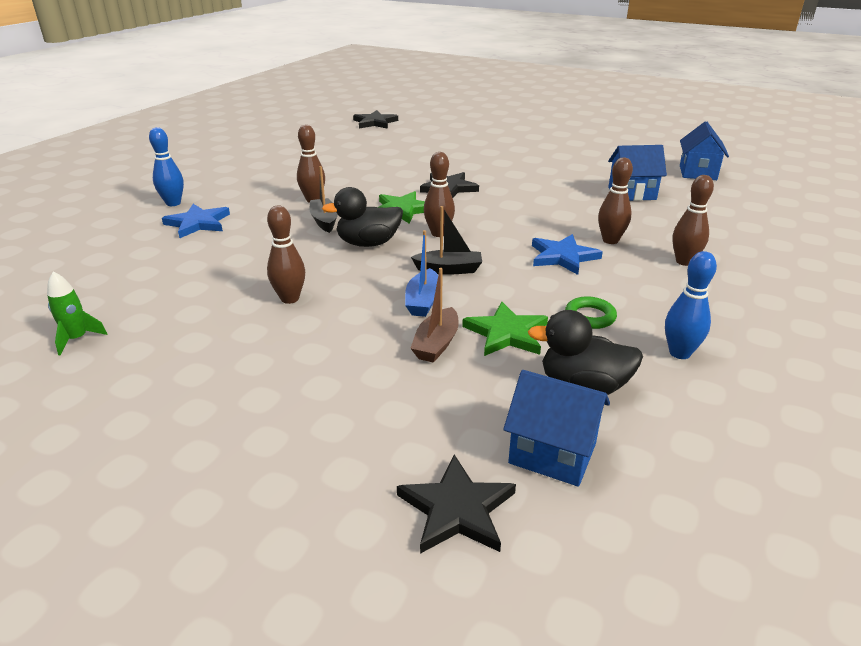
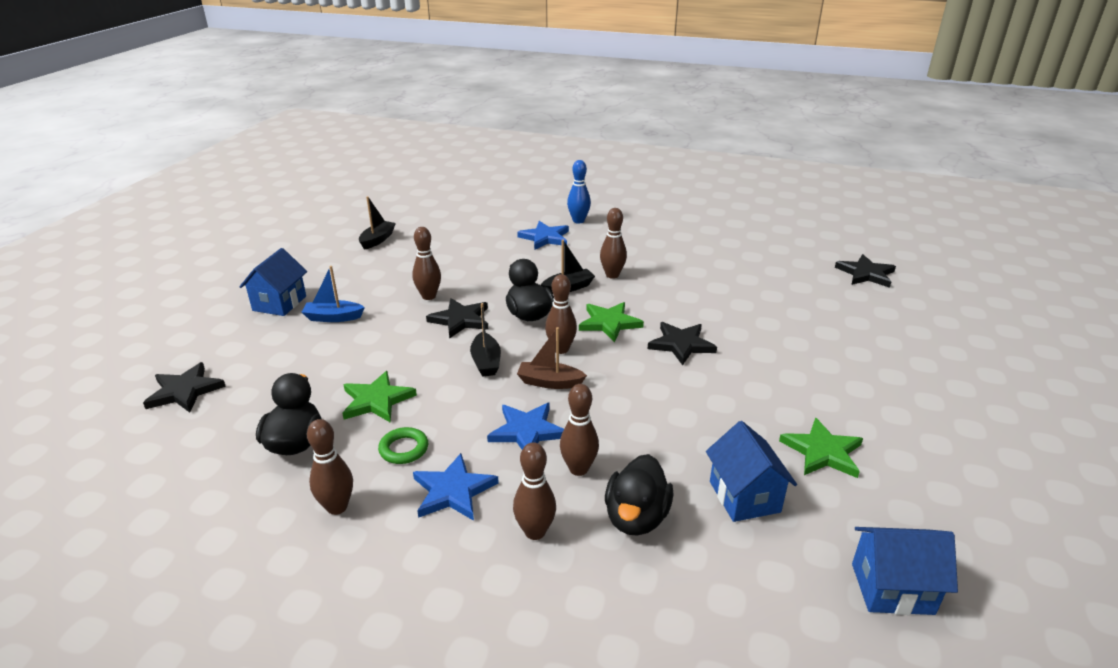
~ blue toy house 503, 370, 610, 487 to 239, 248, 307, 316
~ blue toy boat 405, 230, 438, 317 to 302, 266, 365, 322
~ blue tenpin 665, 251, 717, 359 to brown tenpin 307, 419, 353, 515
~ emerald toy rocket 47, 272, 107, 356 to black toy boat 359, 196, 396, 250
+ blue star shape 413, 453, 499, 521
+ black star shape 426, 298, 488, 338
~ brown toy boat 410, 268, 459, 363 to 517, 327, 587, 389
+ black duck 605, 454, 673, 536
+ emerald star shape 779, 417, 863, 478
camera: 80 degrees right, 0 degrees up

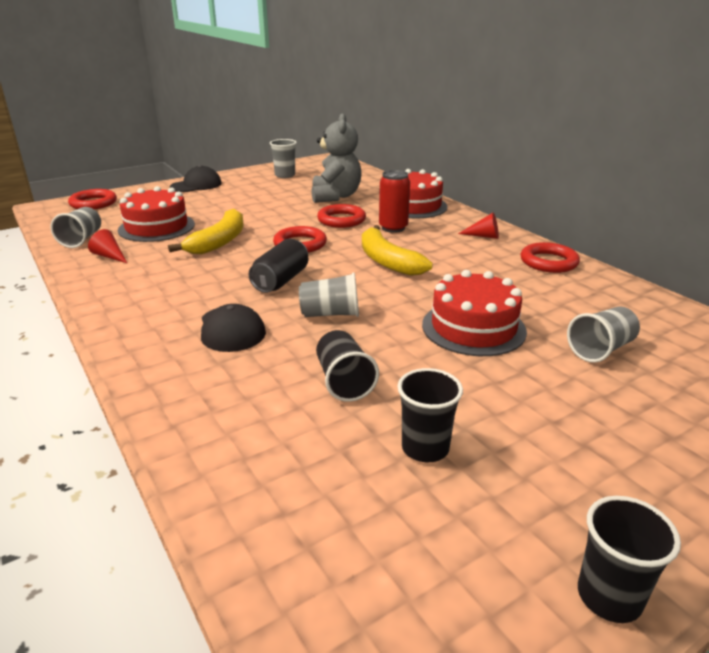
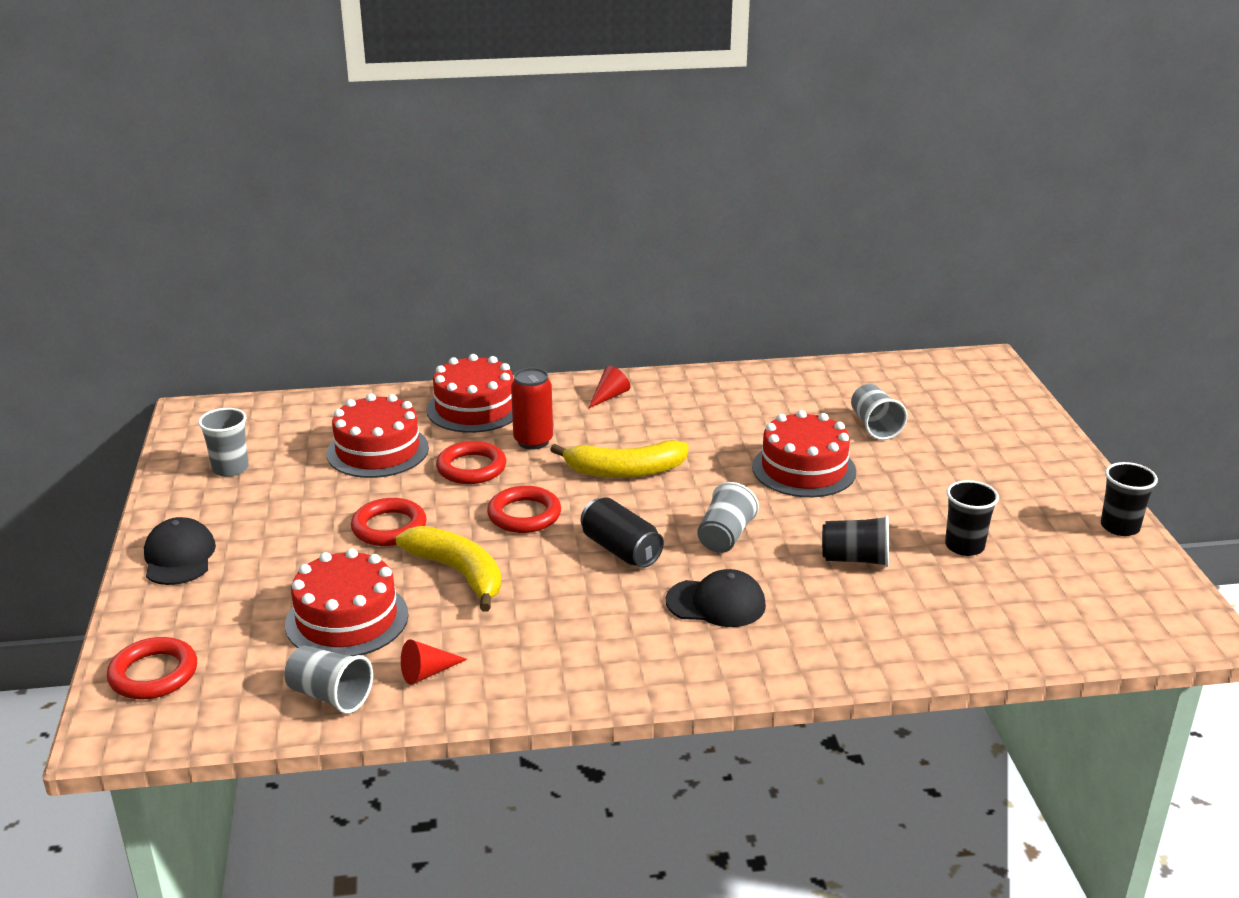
~ ash-grey stuffed bear 312, 113, 362, 203 to red layer cake 327, 394, 429, 478
~ red hoop 521, 242, 580, 273 to 351, 498, 427, 546
camera: 65 degrees left, 0 degrees up

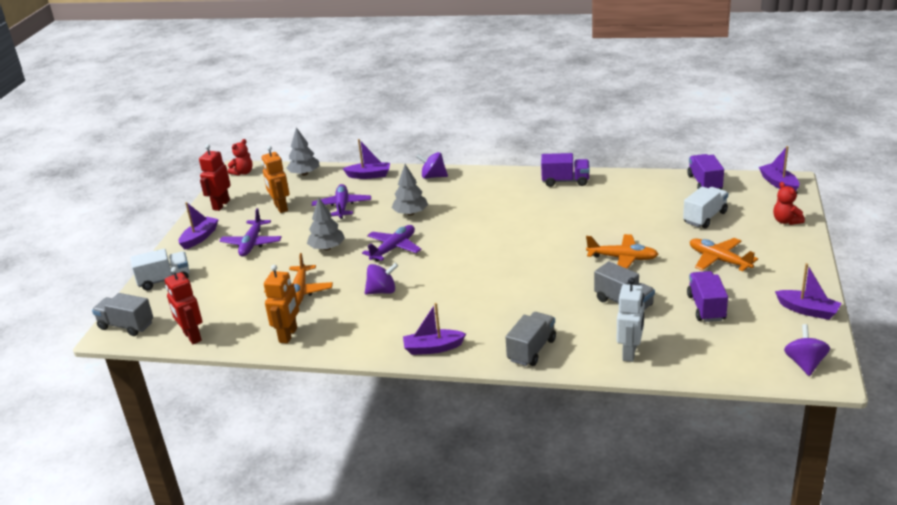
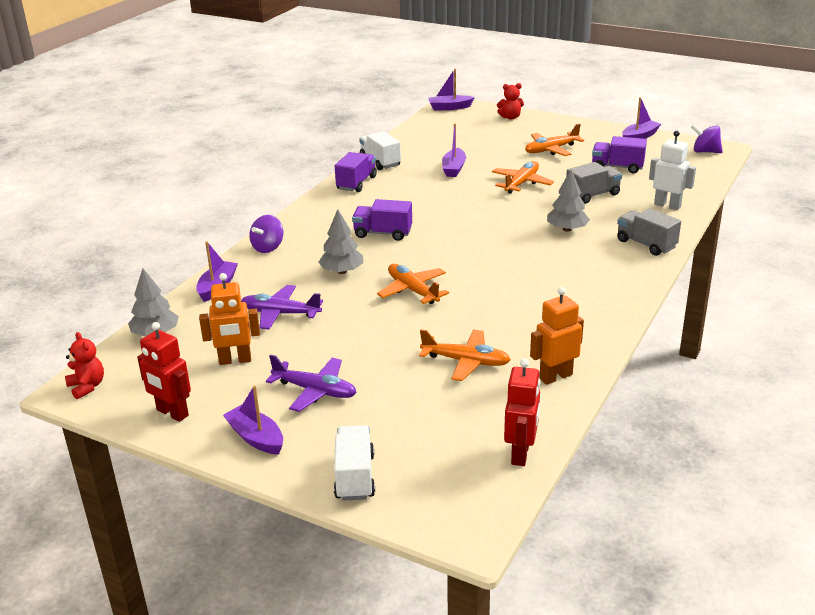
~ royal purple lorry 687, 154, 724, 190 to 352, 199, 412, 241
~ pure white lorry 683, 186, 728, 229 to 359, 131, 401, 170
~ royal purple plane 362, 225, 421, 261 to orange plane 377, 264, 449, 304
~ royal purple toy boat 403, 303, 466, 355 to 442, 124, 466, 177
~ red robot 165, 267, 202, 344 = 504, 359, 540, 466 60 degrees counterclockwise
~ orange robot 264, 265, 299, 344 = 530, 287, 584, 385 60 degrees counterclockwise
~ ash-grey fir tree 307, 197, 345, 250 to 547, 170, 590, 232
- ash-grey lorry 92, 293, 153, 336
- royal purple toy top 365, 263, 398, 295
camera: 75 degrees left, 0 degrees up

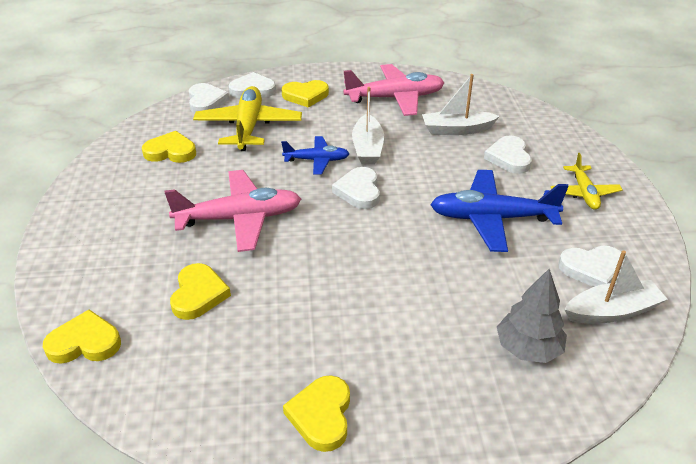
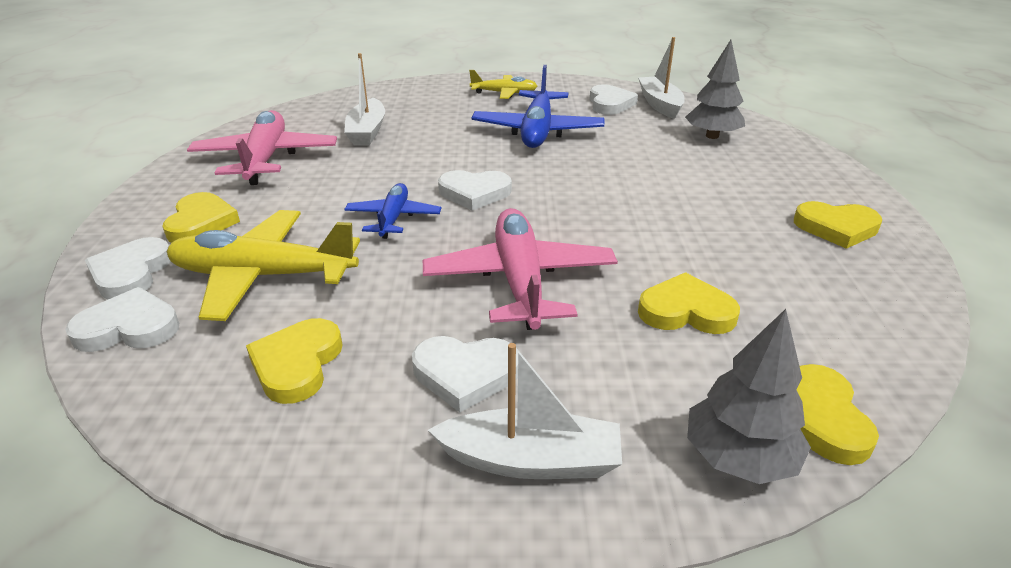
~ pure white love heart 484, 135, 532, 174 to 412, 336, 519, 413
~ pure white toy boat 352, 87, 384, 164 to 428, 343, 622, 479
+ ash-grey fir tree 687, 309, 811, 484
camera: 85 degrees left, 5 degrees down

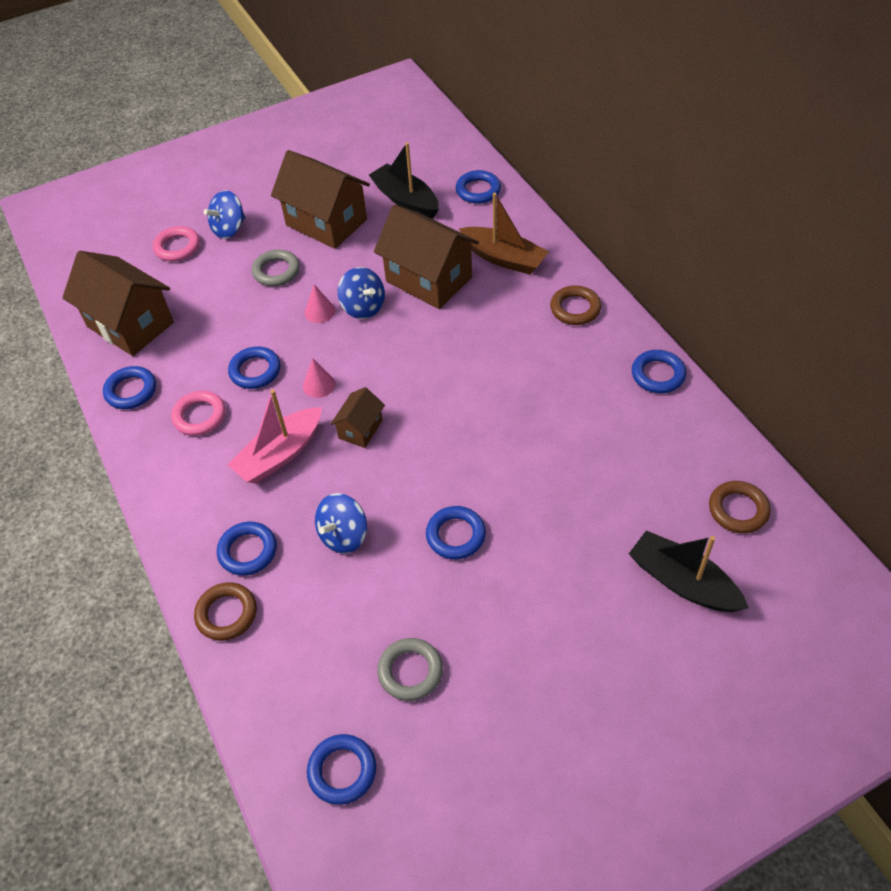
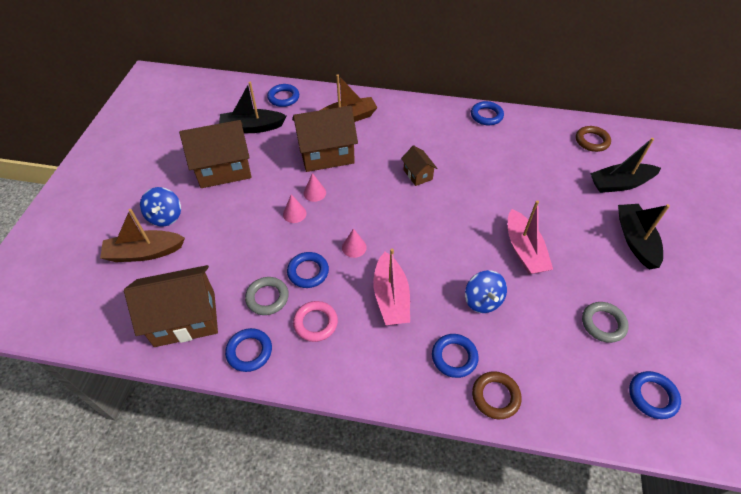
~ rosy hoop 153, 226, 200, 261 to brown toy boat 100, 209, 185, 262
~ ash-grey hoop 252, 250, 300, 286 to 245, 277, 289, 315
~ blue toy top 338, 267, 385, 319 to rosy cone 304, 173, 326, 202
~ brown toy house 331, 387, 385, 448 to 401, 145, 437, 186
~ blue hoop 426, 506, 486, 560 to rosy toy boat 508, 200, 553, 274
+ black toy boat 618, 204, 670, 270
- brown hoop 550, 286, 601, 325
camera: 55 degrees left, 0 degrees up

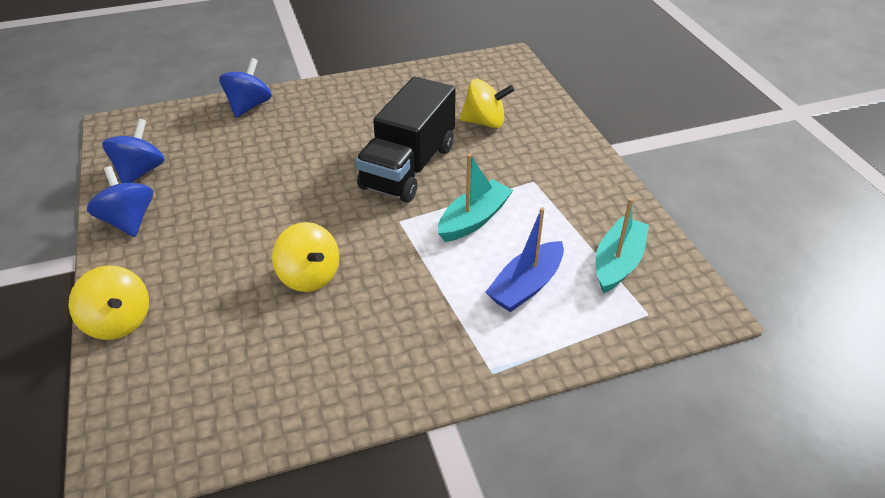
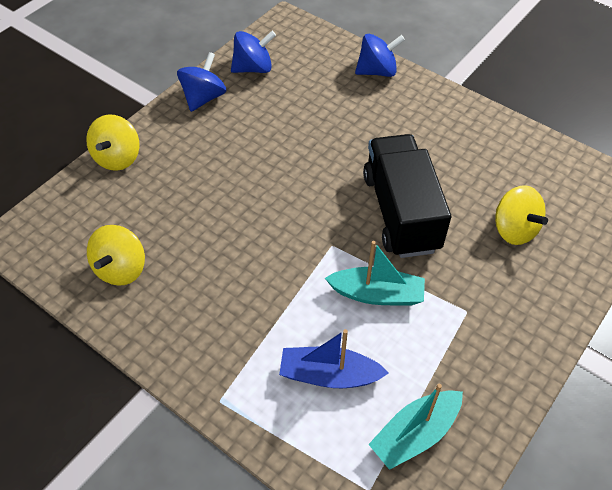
~ golden toy top 272, 222, 339, 292 to 87, 225, 145, 286
~ black lorry 355, 77, 456, 202 = 363, 134, 451, 258 90 degrees clockwise
~ teal toy boat 596, 198, 649, 294 = 368, 384, 463, 470 150 degrees clockwise
camera: 55 degrees right, 10 degrees up

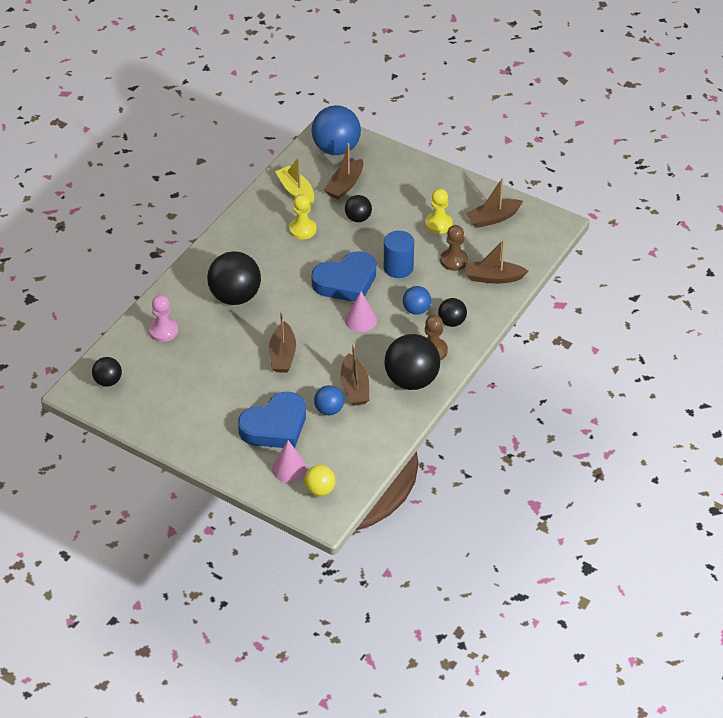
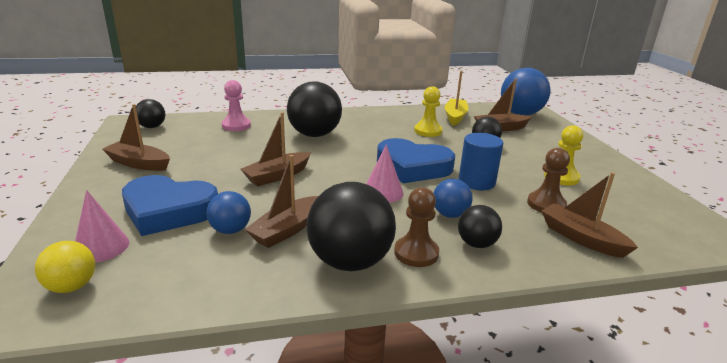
~ brown toy boat 466, 178, 523, 228 to 102, 104, 170, 171
camera: 45 degrees right, 20 degrees down

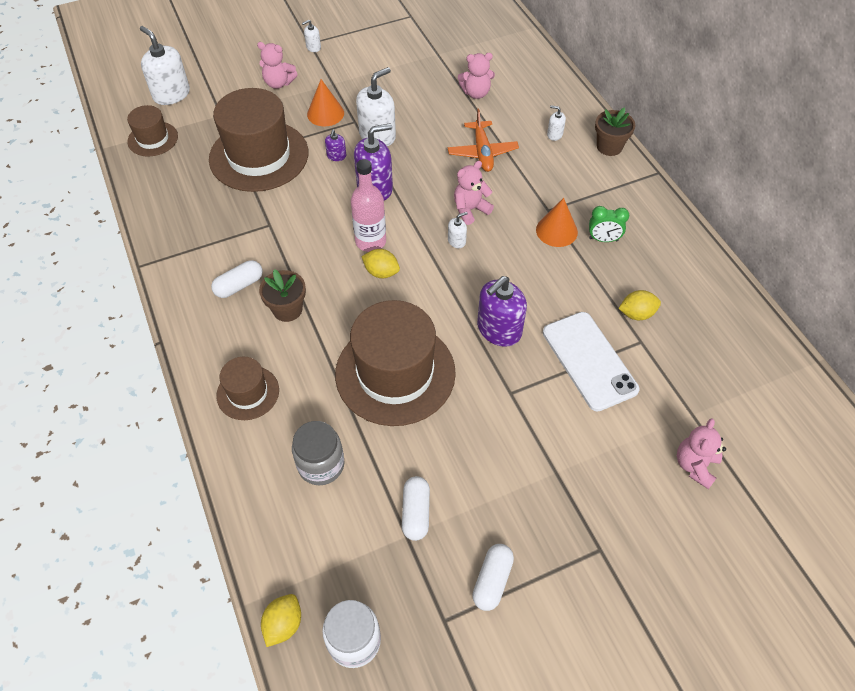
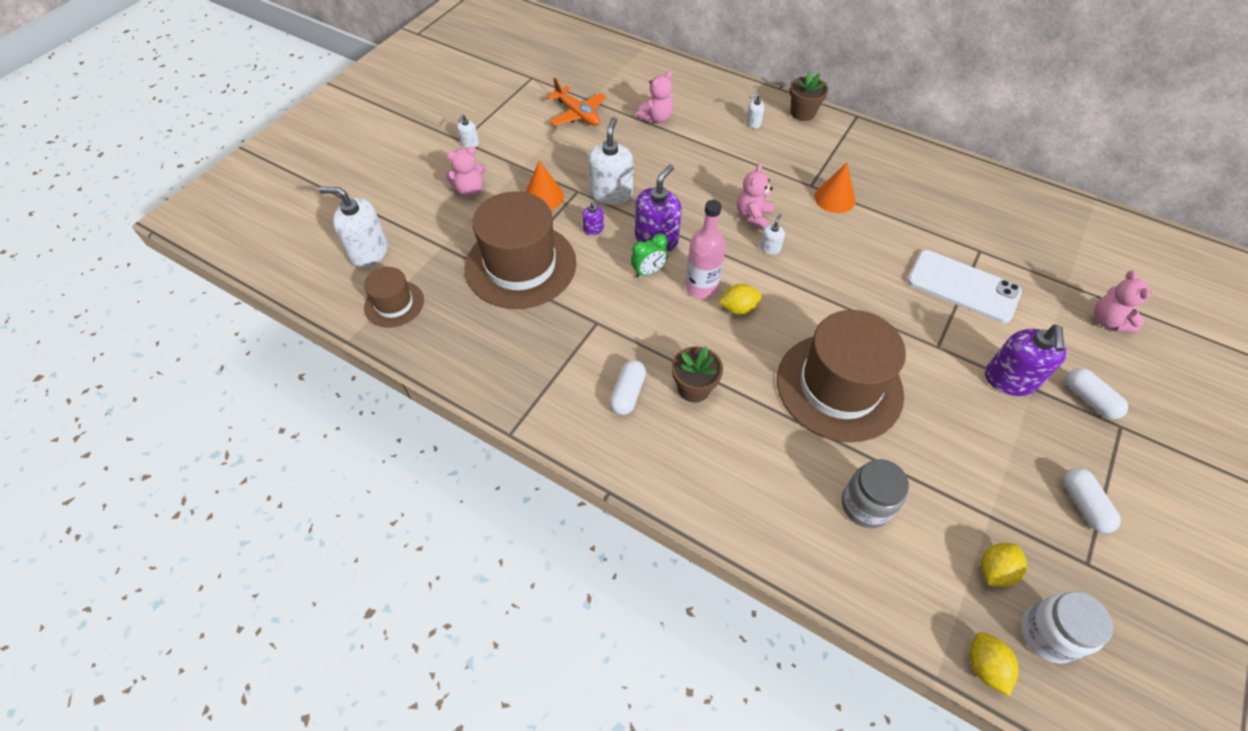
~ orange plane 448, 109, 519, 172 to 546, 78, 606, 126
~ emerald alarm clock 589, 206, 629, 242 to 631, 233, 668, 278
~ golden citrus fruit 618, 290, 661, 320 to 981, 543, 1027, 587
~ royal purple soap dispenser 477, 276, 527, 347 to 985, 325, 1067, 396
~ pure white capsule 402, 476, 430, 541 to 1066, 368, 1128, 419
- brown hat 216, 357, 279, 420
camera: 35 degrees left, 0 degrees up

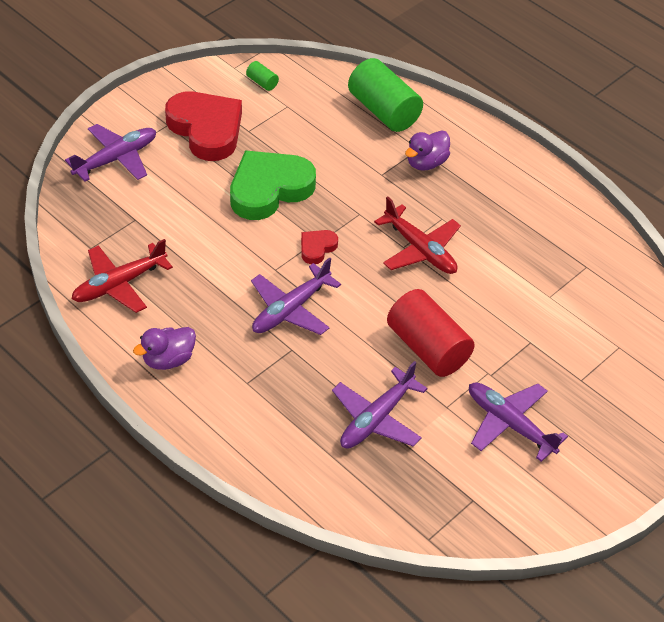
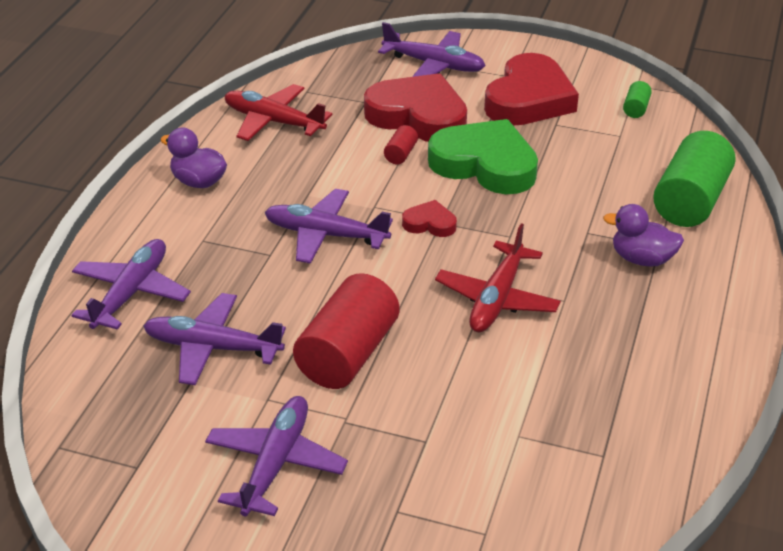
+ royal purple plane 72, 239, 191, 330
+ red love heart 364, 73, 467, 142
+ red solid cylinder 384, 125, 418, 164
camera: 65 degrees right, 10 degrees down

